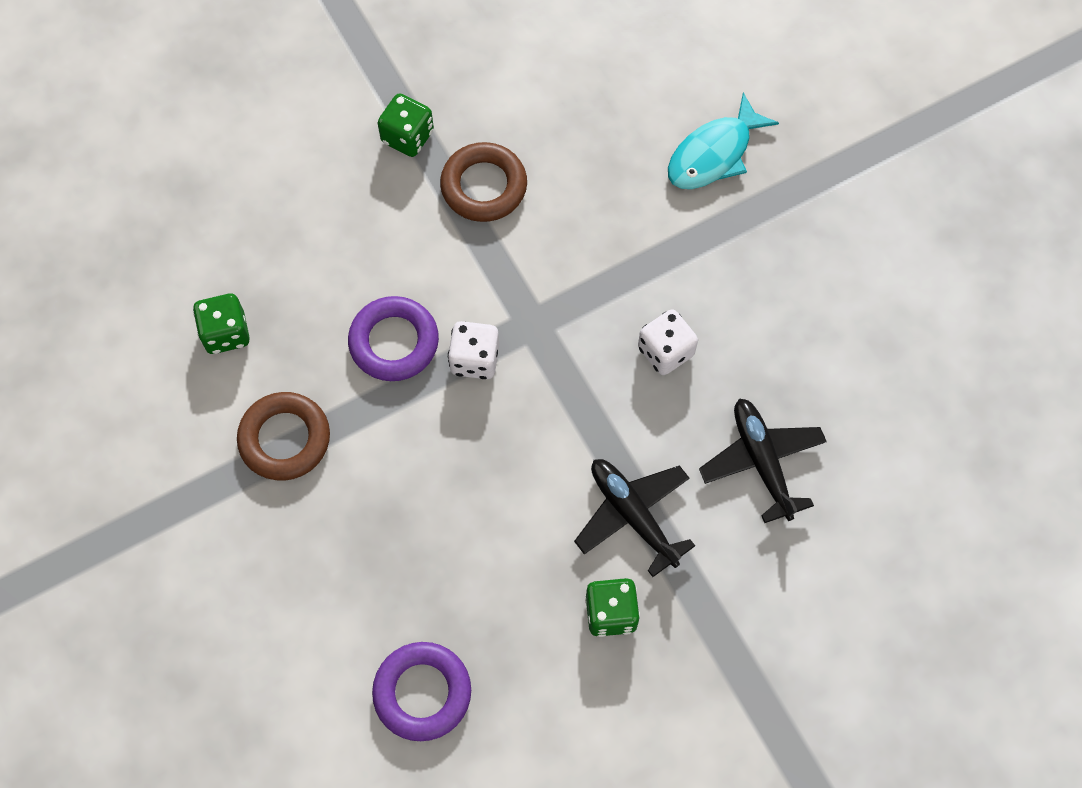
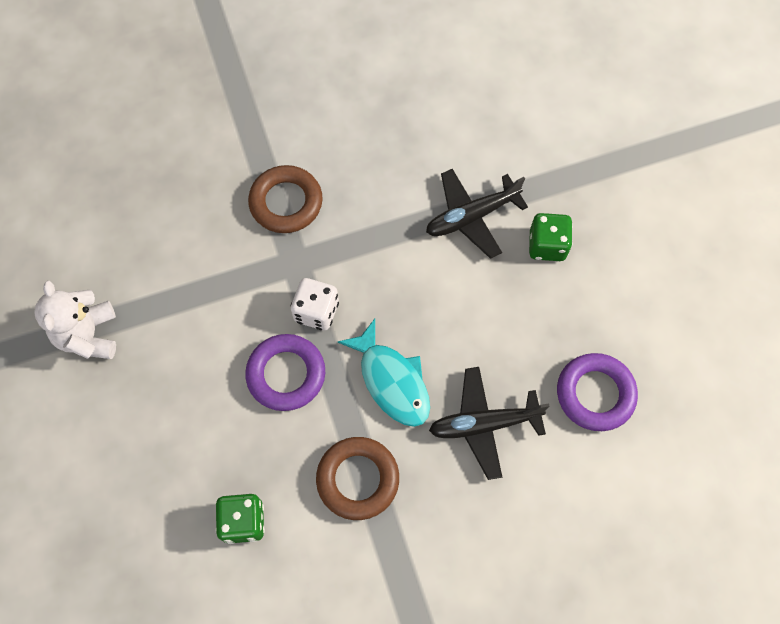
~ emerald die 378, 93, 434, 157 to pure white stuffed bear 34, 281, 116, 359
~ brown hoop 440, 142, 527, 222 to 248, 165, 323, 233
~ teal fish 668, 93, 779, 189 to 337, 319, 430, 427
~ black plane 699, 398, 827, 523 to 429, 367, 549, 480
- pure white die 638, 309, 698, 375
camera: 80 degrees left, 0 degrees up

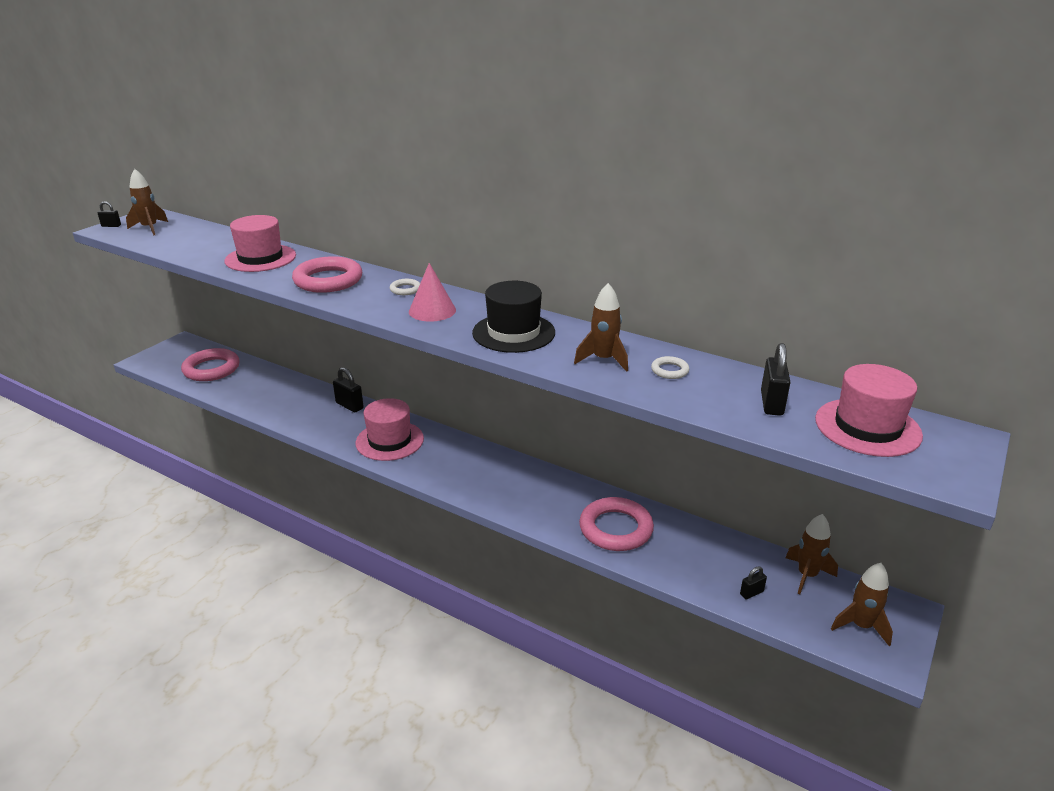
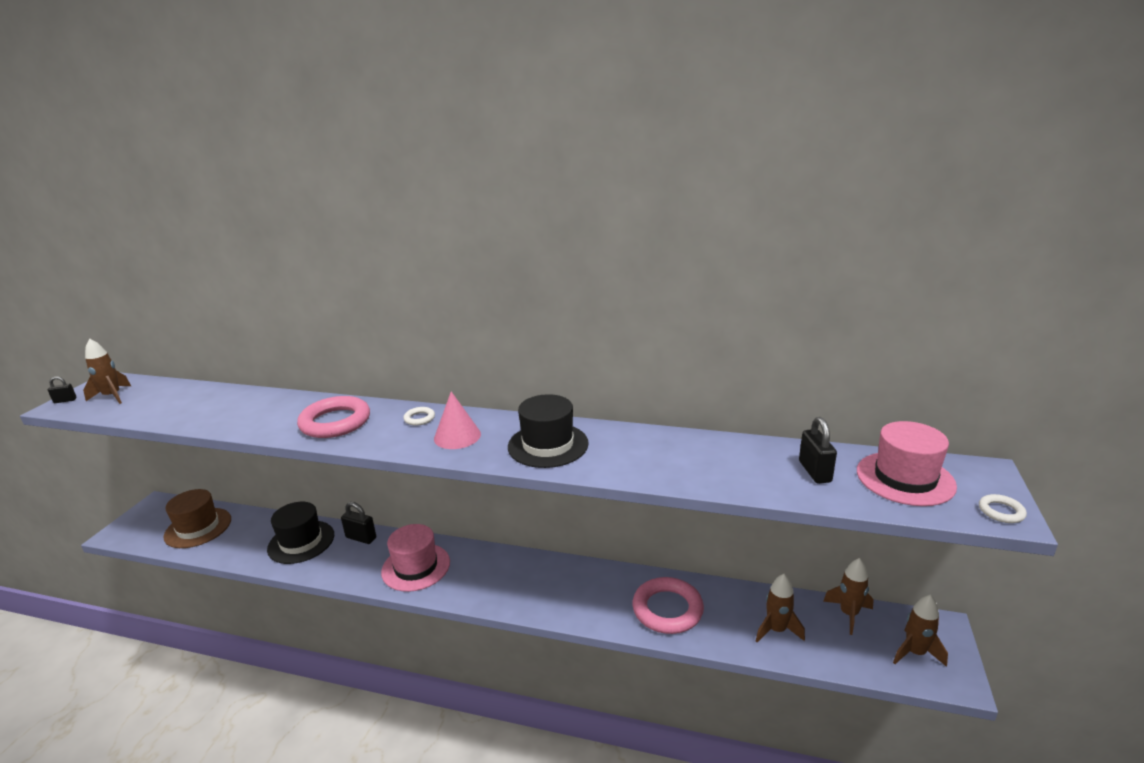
~ rosy hoop 181, 348, 240, 381 to brown hat 163, 489, 231, 548
+ black hat 267, 502, 334, 564
~ brown toy rocket 574, 283, 628, 372 to 756, 574, 805, 643
~ pure white hoop 651, 356, 689, 379 to 979, 494, 1027, 523
- rosy hat 224, 215, 296, 272
- black lock 740, 566, 767, 599
camera: 15 degrees left, 5 degrees down

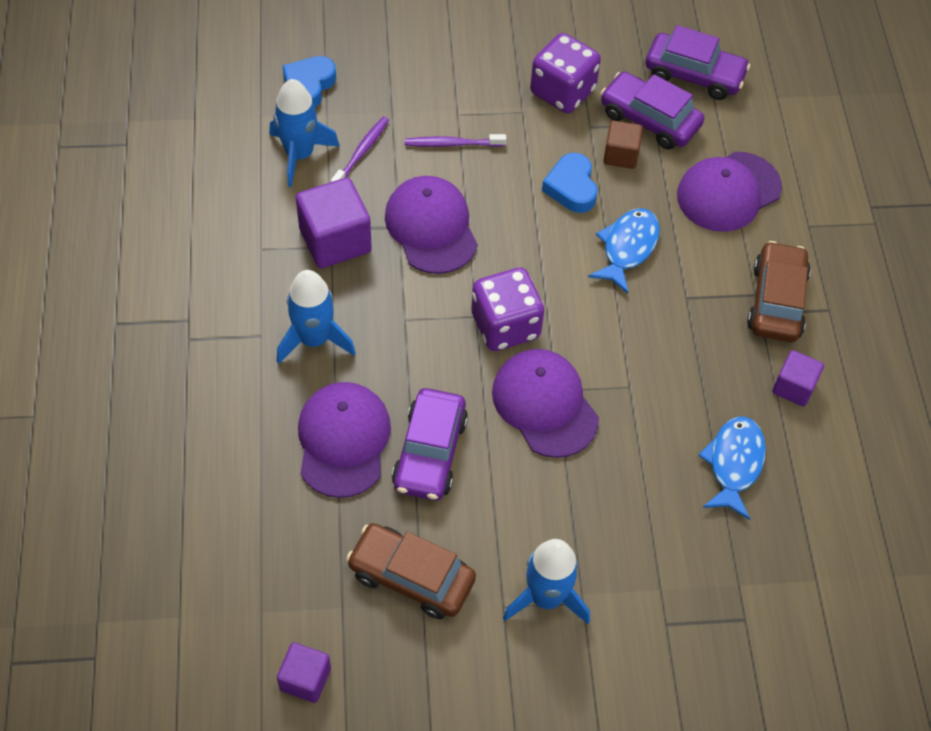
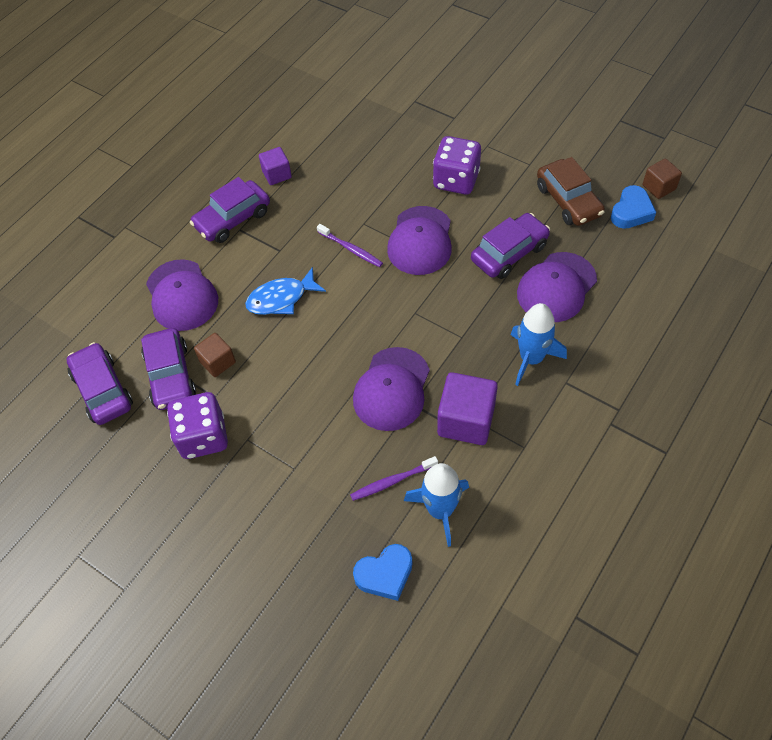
~ royal purple baseball cap 677, 152, 782, 232 = 146, 259, 218, 331 60 degrees clockwise
~ brown automobile 747, 241, 811, 342 to royal purple automobile 190, 177, 270, 243
~ royal purple dental brush 405, 134, 506, 147 to 317, 224, 383, 267
~ royal purple die 471, 268, 544, 351 to 433, 136, 481, 195
~ blue love heart 542, 153, 598, 213 to 611, 185, 656, 229
~ royal purple solid cube 277, 642, 331, 703 to brown solid cube 643, 158, 682, 199
- blue toy rocket 503, 539, 590, 624
- blue fish 698, 417, 766, 520
camera: 135 degrees left, 0 degrees up

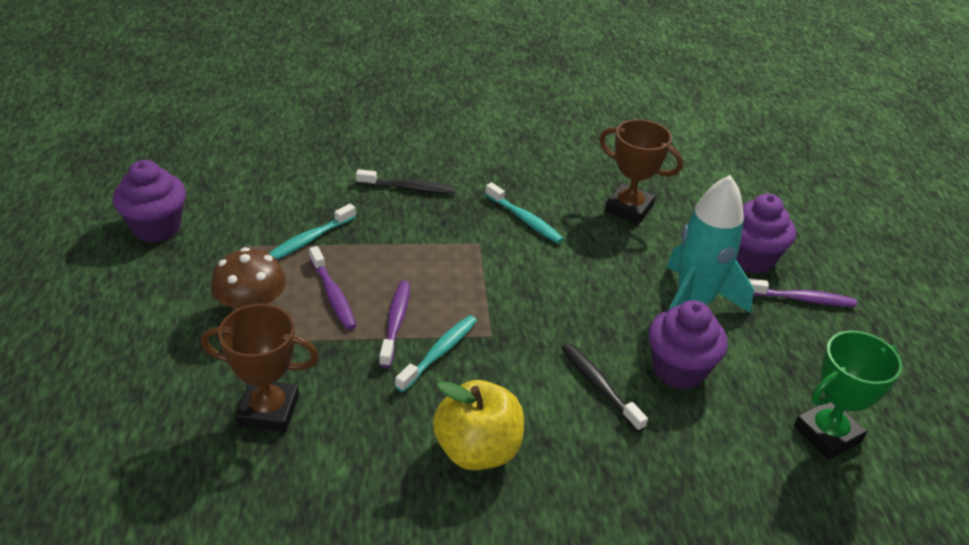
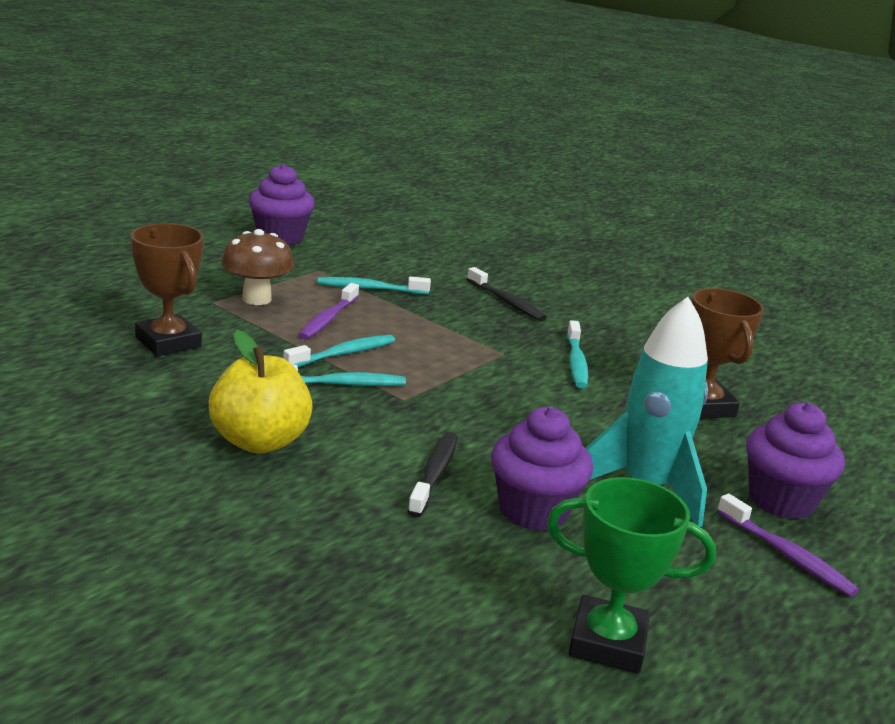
~ royal purple dental brush 379, 281, 410, 368 to teal dental brush 283, 335, 395, 367
camera: 45 degrees right, 15 degrees down

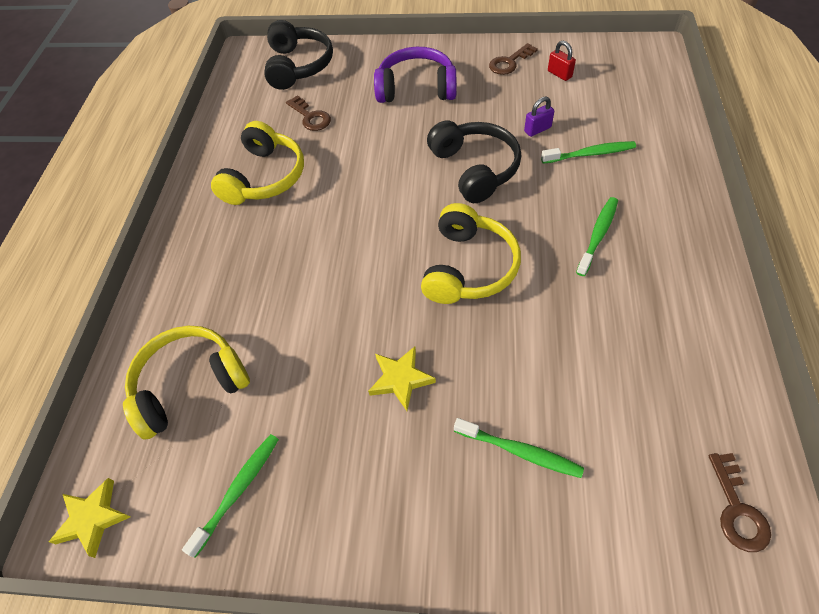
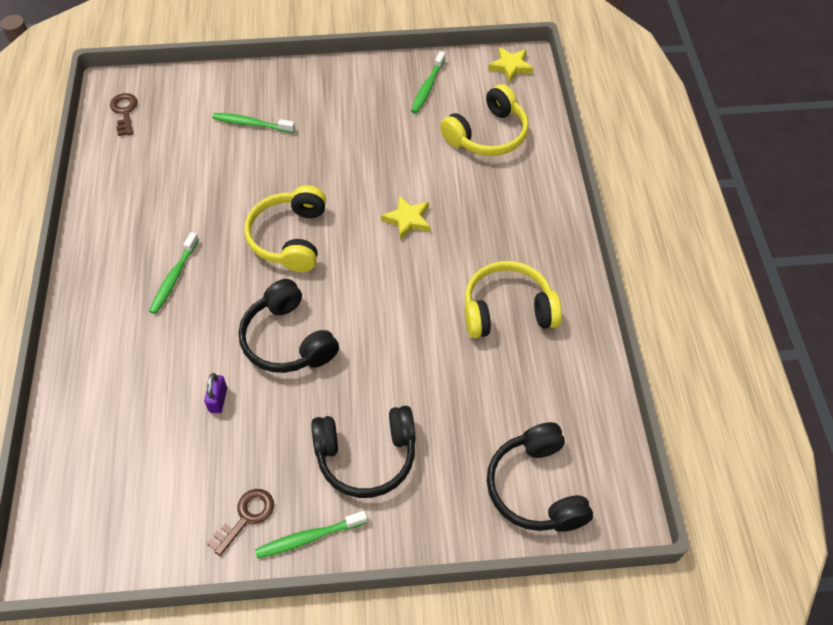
~ royal purple lock 524, 96, 554, 137 = 204, 373, 227, 413 45 degrees counterclockwise
~ emerald dental brush 541, 141, 636, 164 to 255, 511, 368, 559
~ royal purple over-ear headphones 374, 47, 456, 103 to black over-ear headphones 311, 406, 416, 498
~ golden star shape 368, 347, 436, 411 to 381, 196, 430, 240
~ golden over-ear headphones 211, 121, 304, 205 = 464, 261, 562, 338 75 degrees clockwise
- brown latchkey 286, 95, 331, 131
- red lock 548, 41, 576, 81
camera: 165 degrees right, 0 degrees up

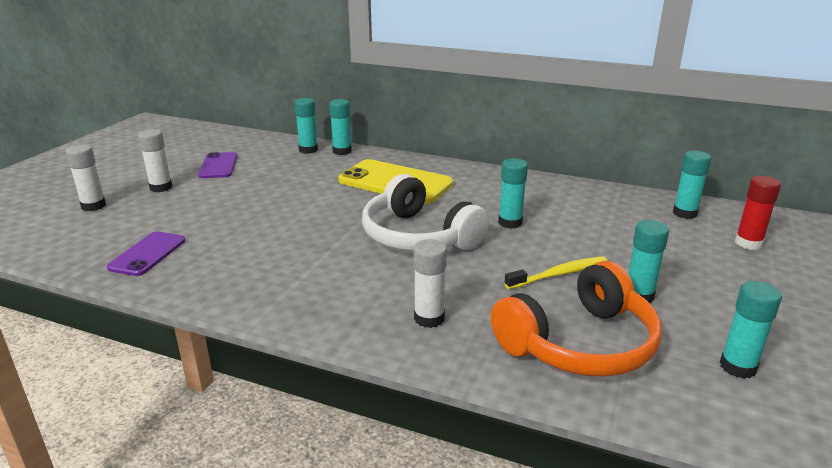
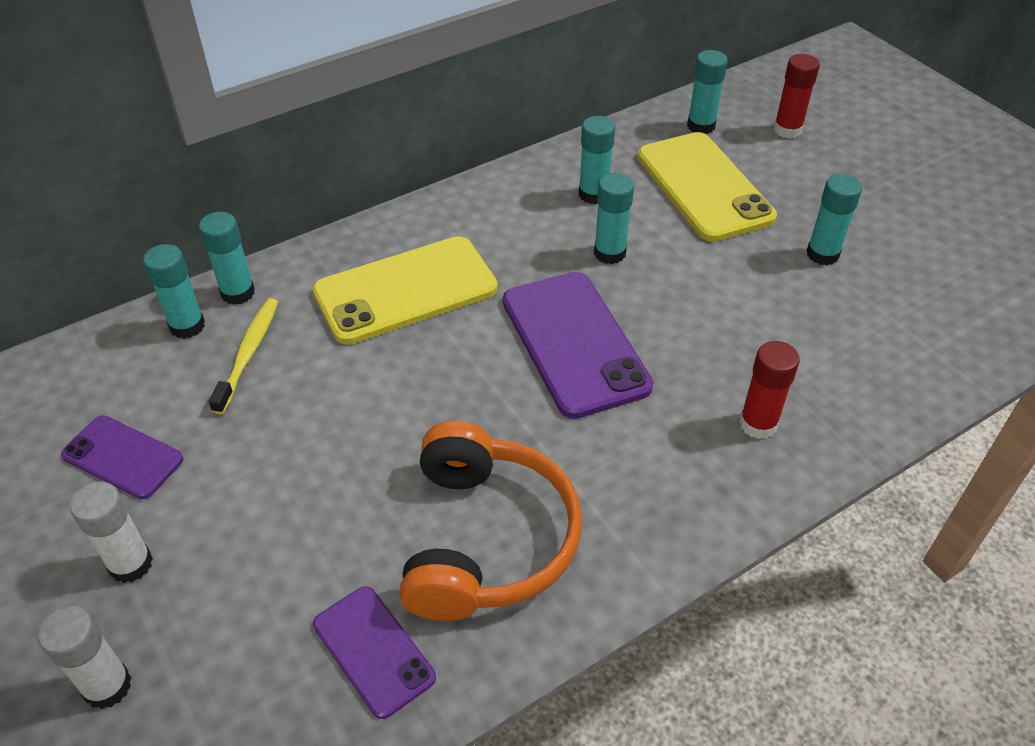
~ golden dental brush 504, 256, 607, 289 to 209, 298, 278, 414
~ orange over-ear headphones 491, 261, 662, 377 to 399, 421, 583, 621
~ pure white over-ear headphones 362, 174, 489, 251 to royal purple phone 503, 272, 653, 419
~ teal glue 720, 281, 782, 379 to 579, 116, 615, 204
+ golden phone 637, 132, 777, 242
~ pure white glue 413, 239, 447, 328 to red glue 739, 341, 800, 439
camera: 55 degrees left, 20 degrees up

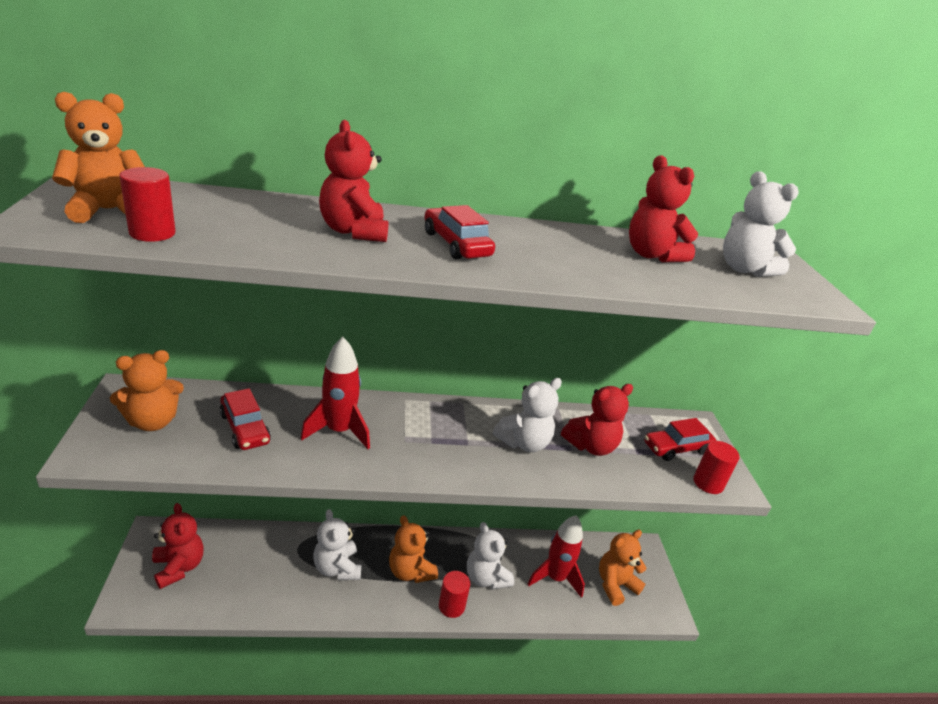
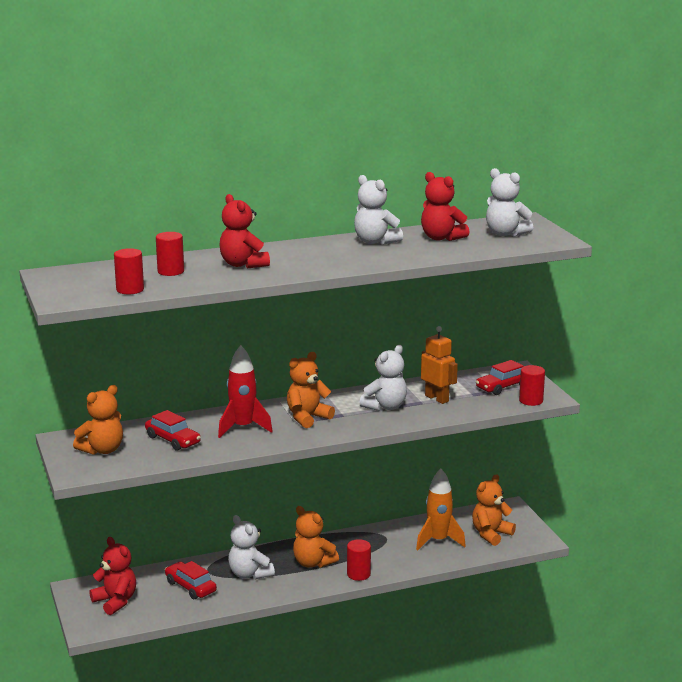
+ red solid cylinder 156, 232, 184, 276
~ red automobile 424, 205, 495, 260 to 165, 561, 217, 599
~ orange stuffed bear 52, 92, 145, 223 to 287, 352, 335, 428
~ pure white stuffed bear 467, 522, 514, 590 to 354, 175, 403, 245
~ red toy rocket 528, 515, 585, 598 to orange toy rocket 416, 469, 466, 550
~ red stuffed bear 561, 384, 633, 456 to orange robot 421, 326, 458, 404
camera: 10 degrees left, 10 degrees down

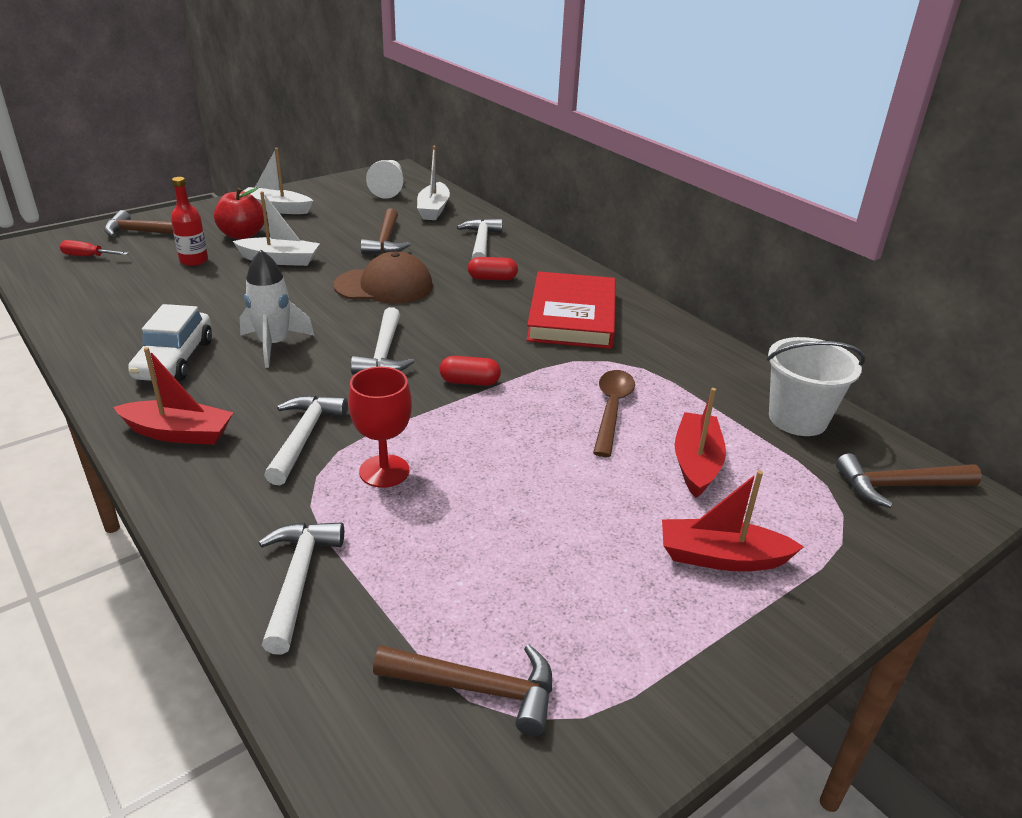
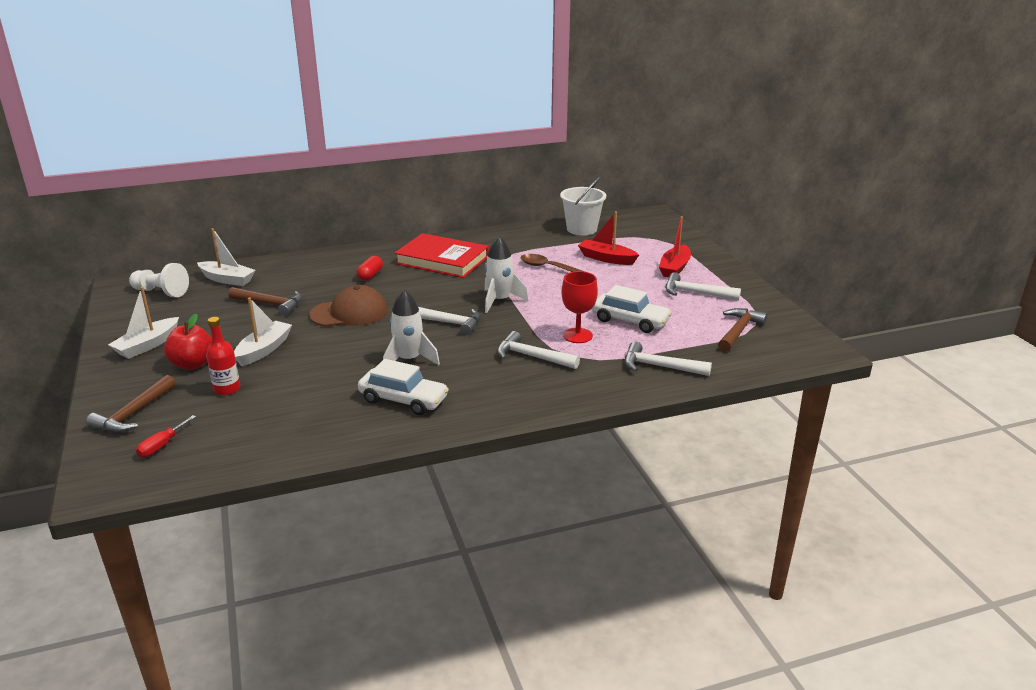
~ brown baseball cap 334, 251, 433, 304 = 309, 285, 388, 327 60 degrees clockwise
~ red capsule 440, 356, 501, 386 to pure white toy rocket 484, 236, 528, 313
+ pure white automobile 592, 285, 672, 333
~ pure white hammer 457, 218, 503, 259 to 666, 272, 741, 300
- red toy boat 114, 347, 234, 445
- brown hammer 836, 453, 982, 508
camera: 70 degrees left, 5 degrees down

